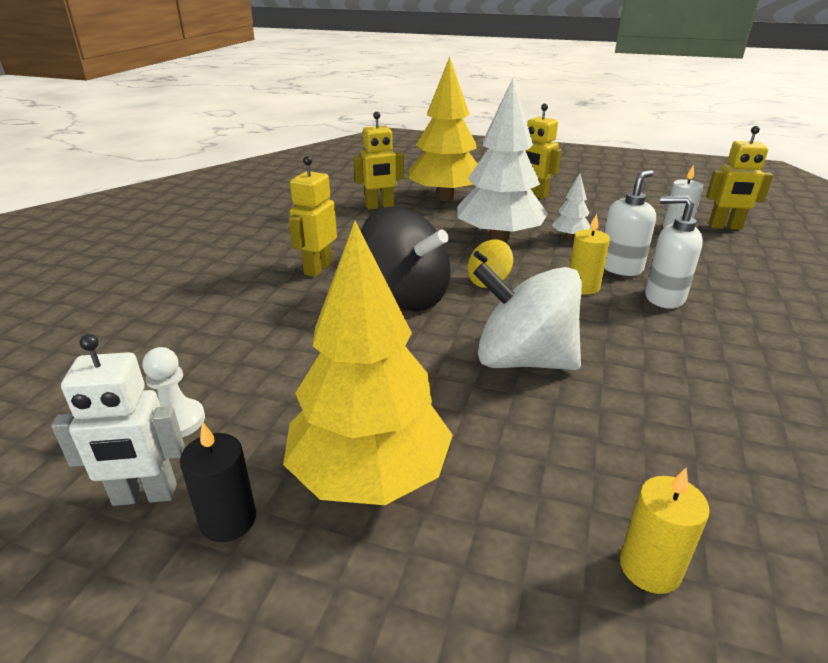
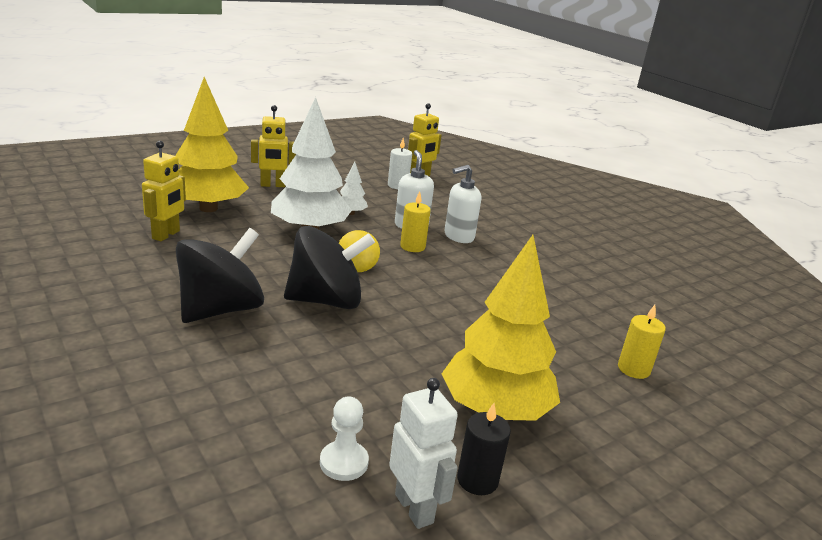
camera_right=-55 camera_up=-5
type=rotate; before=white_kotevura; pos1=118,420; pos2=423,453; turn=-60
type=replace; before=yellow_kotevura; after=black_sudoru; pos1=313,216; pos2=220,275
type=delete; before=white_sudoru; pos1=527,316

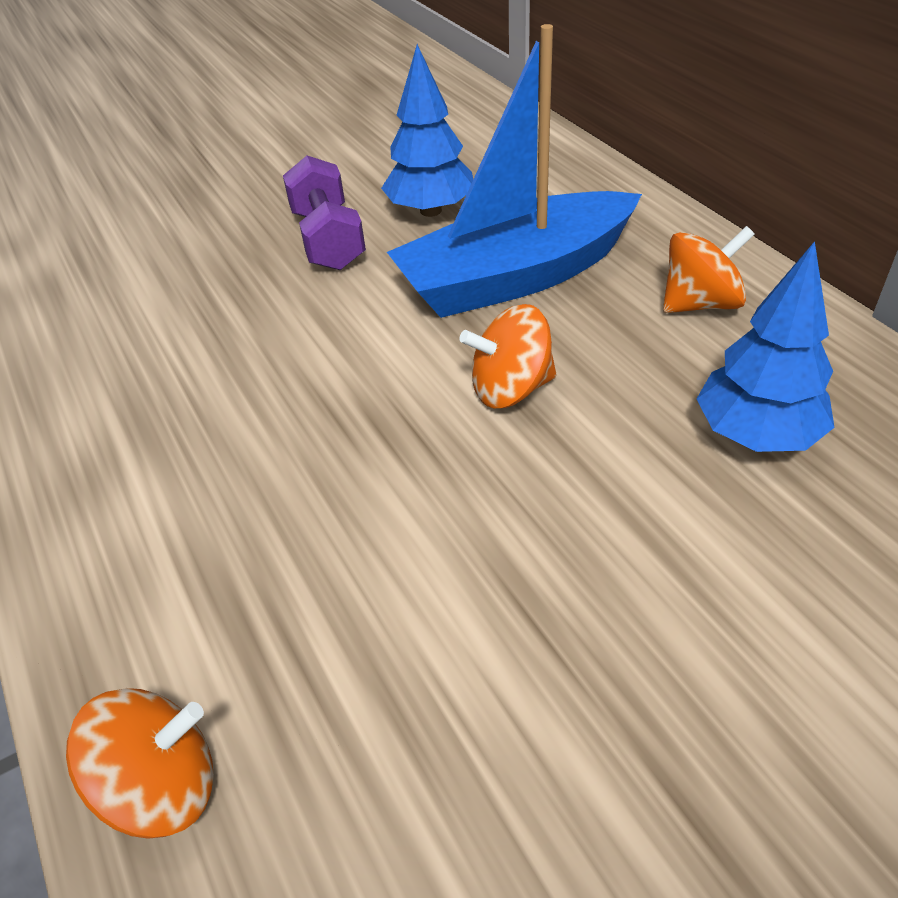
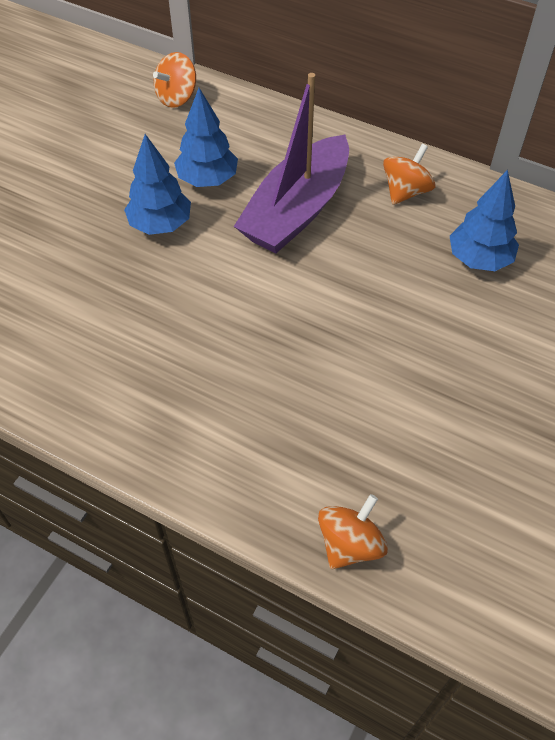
camera_right=-35 camera_up=10
type=replace; before=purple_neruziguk; after=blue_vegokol; pos1=324,213; pos2=157,184
type=recolor; before=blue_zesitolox; after=purple_zesitolox; pos1=514,171; pos2=291,163
type=move; before=orange_sudoru; pos1=507,356; pos2=174,80

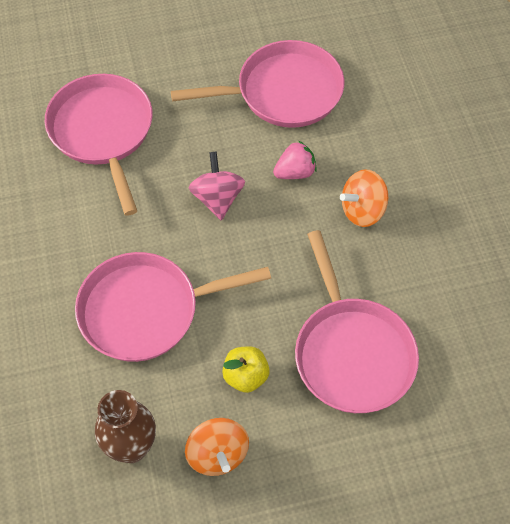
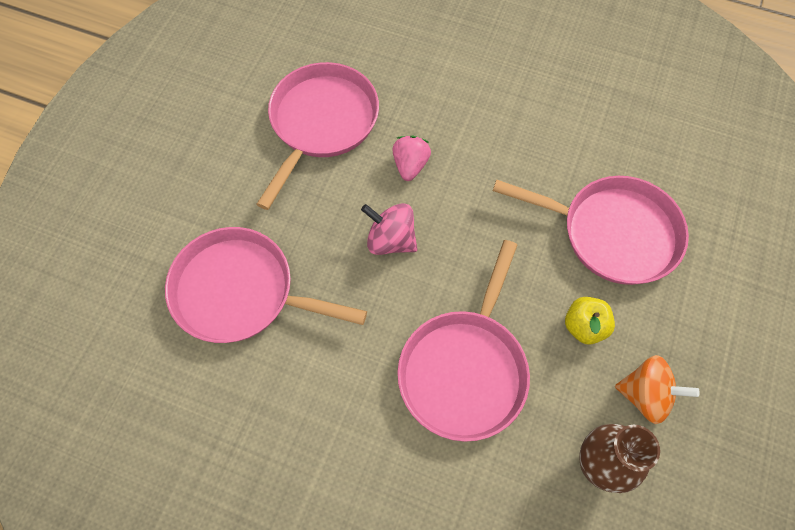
camera_right=-55 camera_up=5
type=delete; before=orange_sudoru; pos1=364,198

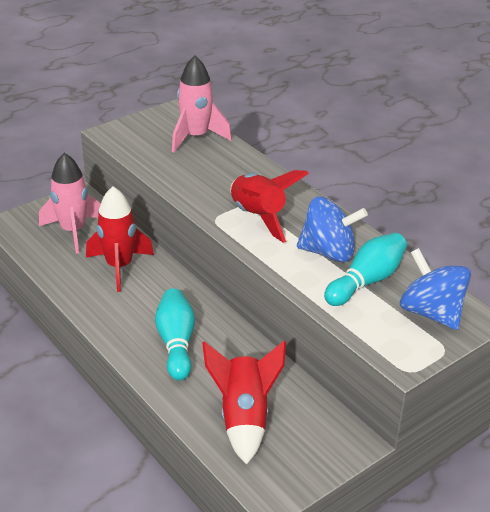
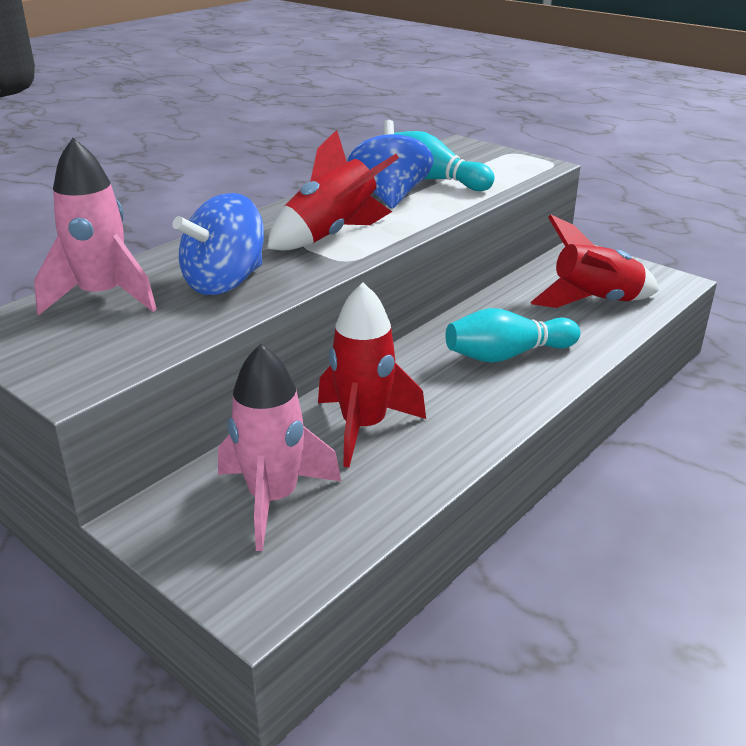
camera_right=-100 camera_up=-5
type=move; before=blue_sudoru; pos1=435,289; pos2=218,244

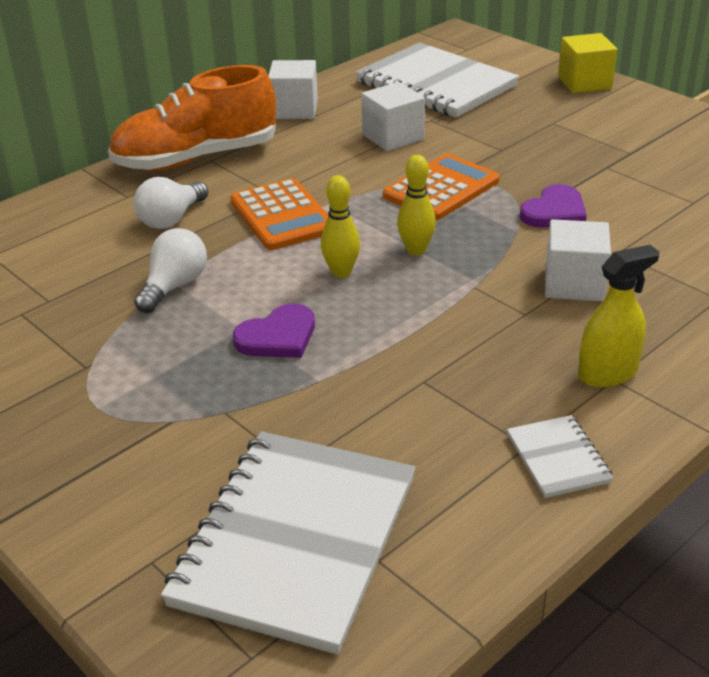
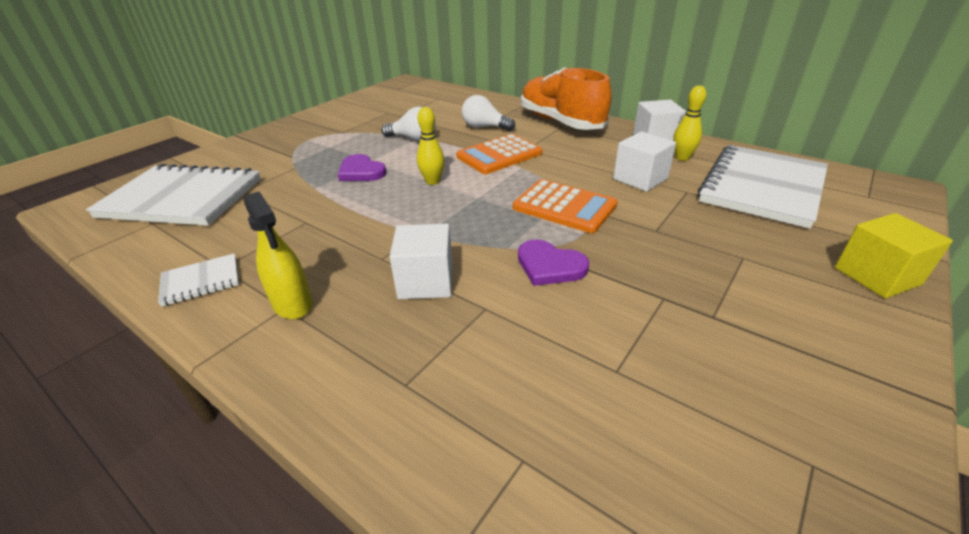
camera_right=80 camera_up=0
type=move; before=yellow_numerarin; pos1=416,205; pos2=689,123

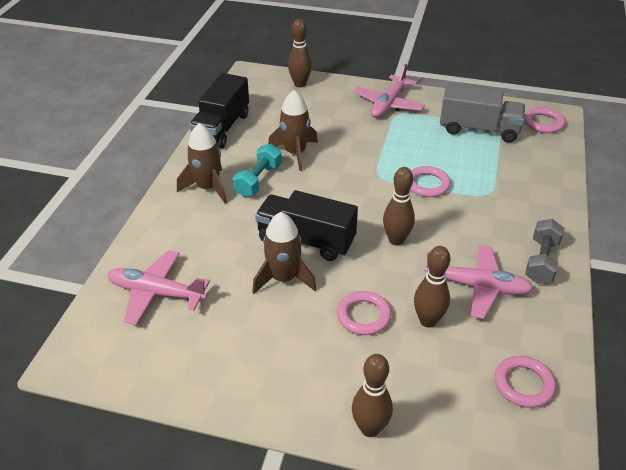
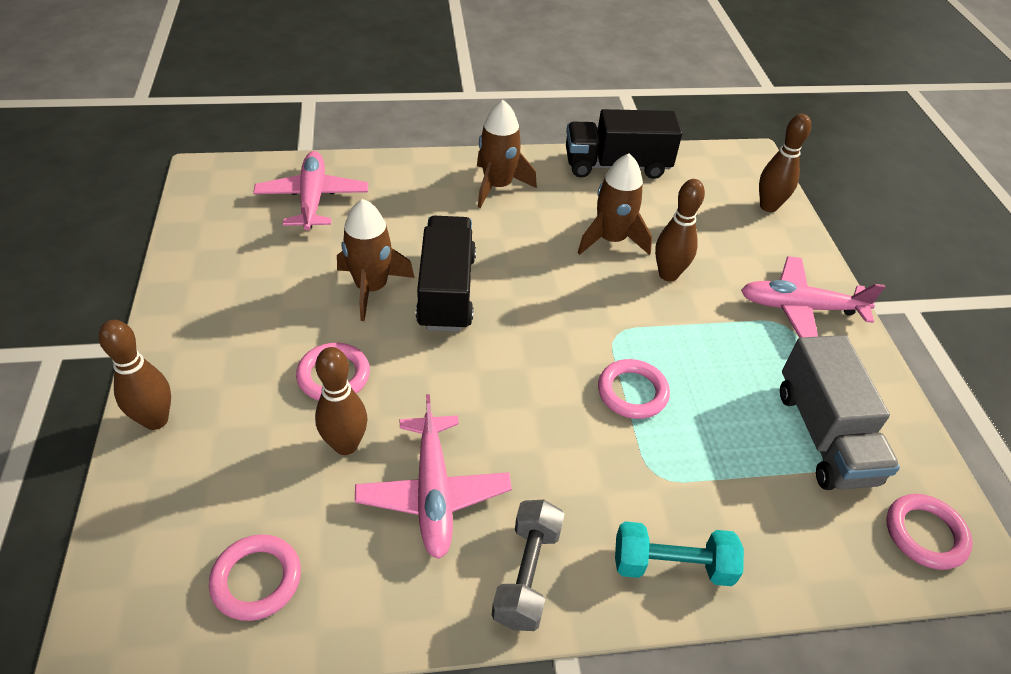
camera_right=65 camera_up=5
type=move; before=turquoise_neruziguk; pos1=257,170; pos2=679,553
type=move; before=brown_numerarin; pos1=399,206; pos2=680,230
type=rotate; before=grey_neruziguk; pos1=544,251; pos2=528,565; turn=-75

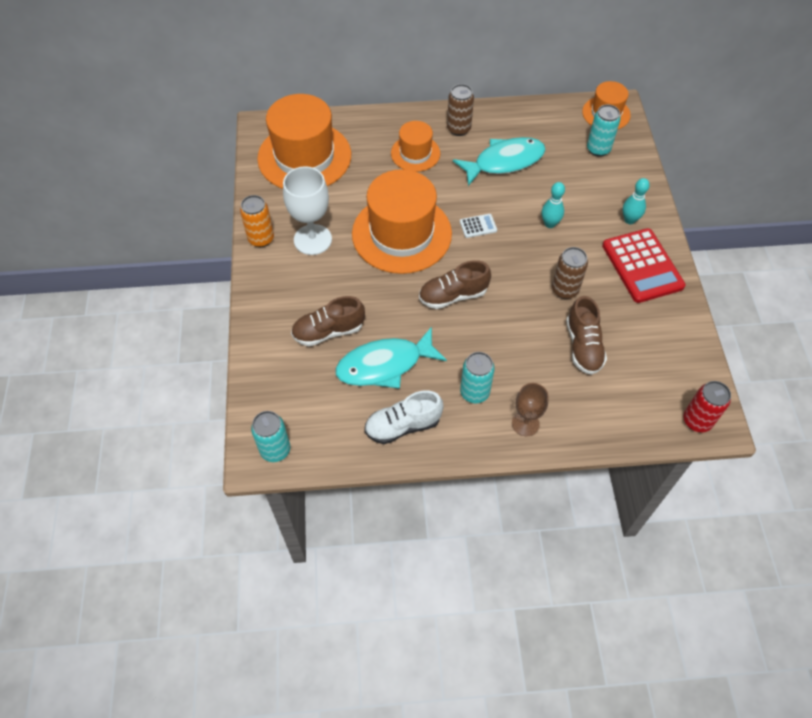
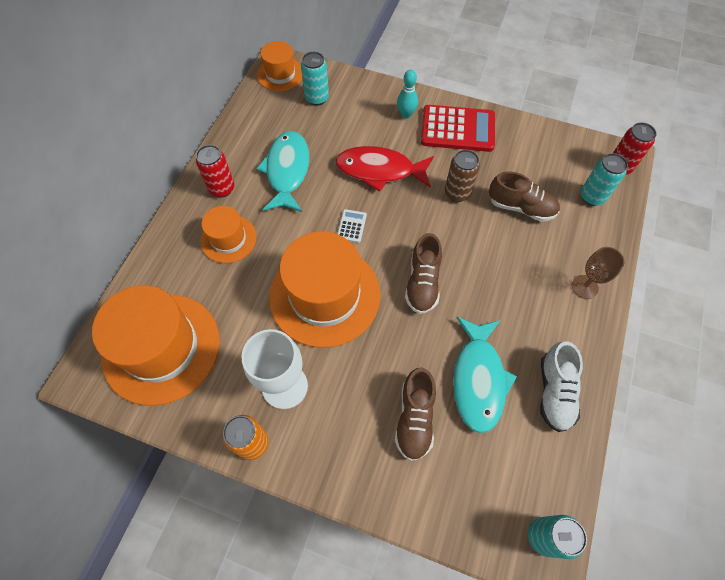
camera_right=-65 camera_up=5
type=recolor; before=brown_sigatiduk; after=red_sigatiduk; pos1=460,110; pos2=215,171
type=move; before=turquoise_sigatiduk; pos1=477,377; pos2=604,179
type=replace; before=turquoise_numerarin; after=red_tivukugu; pos1=553,205; pos2=384,169

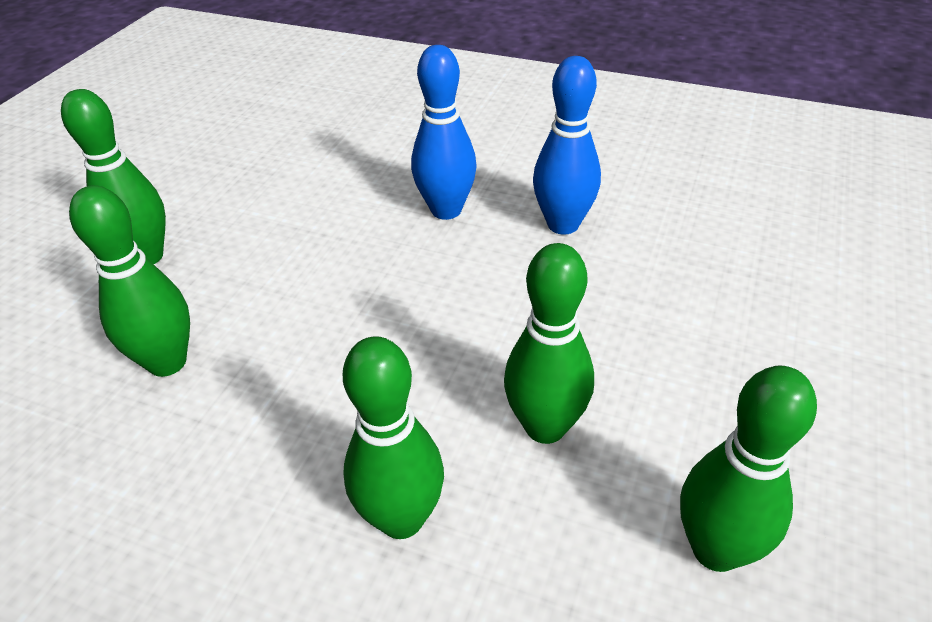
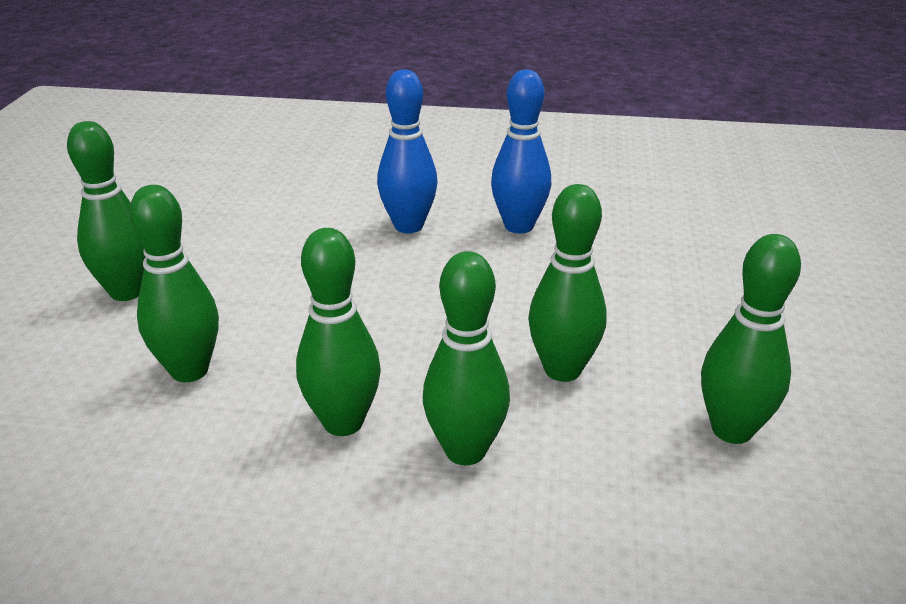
camera_right=-15 camera_up=-10
type=insert; after=green_numerarin; pos2=338,332

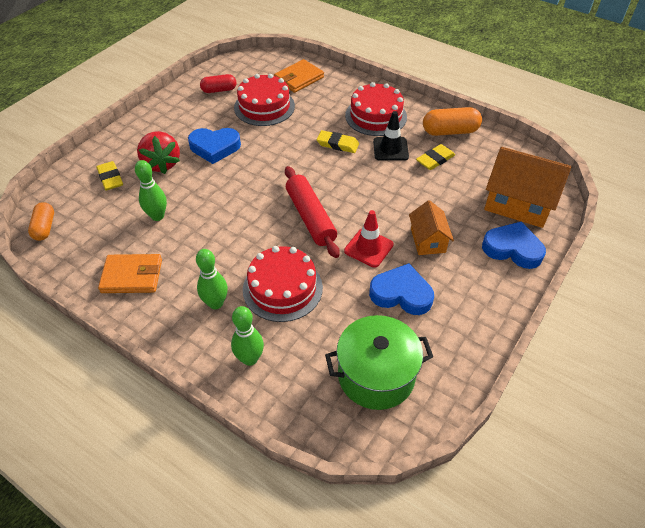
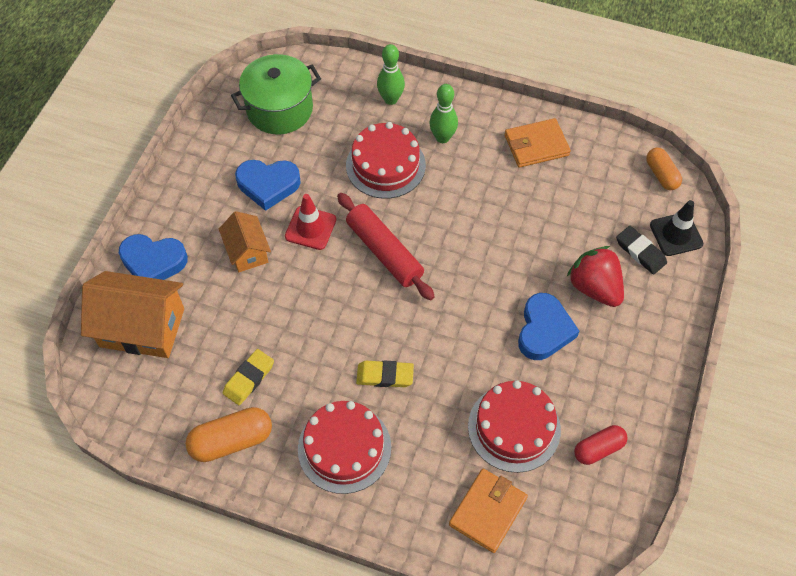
camera_right=165 camera_up=10
type=recolor; before=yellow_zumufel; after=black_zumufel; pos1=109,175; pos2=641,250
type=delete; before=green_numerarin; pos1=151,190
type=rotate; before=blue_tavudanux; pos1=214,146; pos2=548,326; turn=120
type=move; before=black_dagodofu; pos1=391,136; pos2=676,228

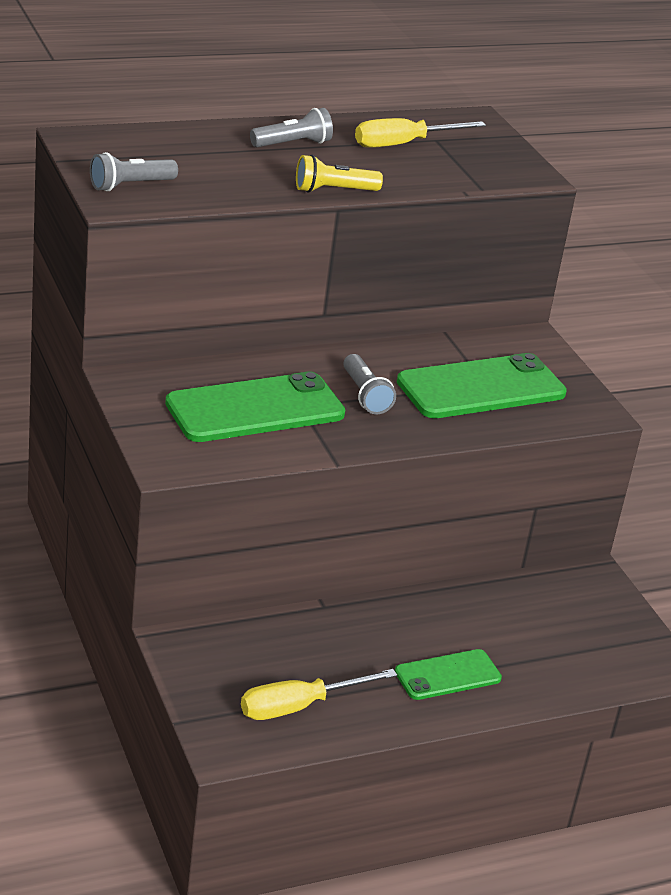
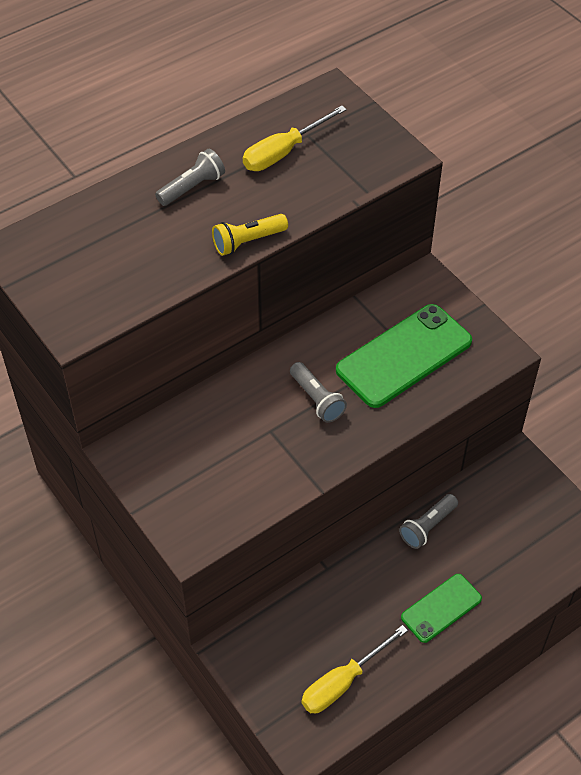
camera_right=-10 camera_up=20
type=move; before=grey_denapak; pos1=134,172; pos2=428,521
type=delete; before=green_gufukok; pos1=255,406

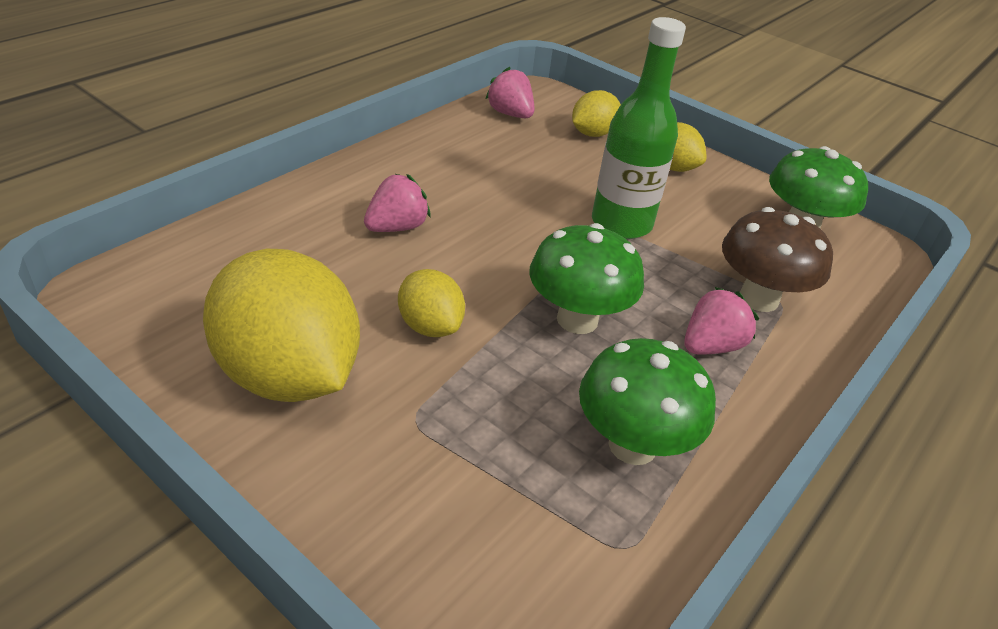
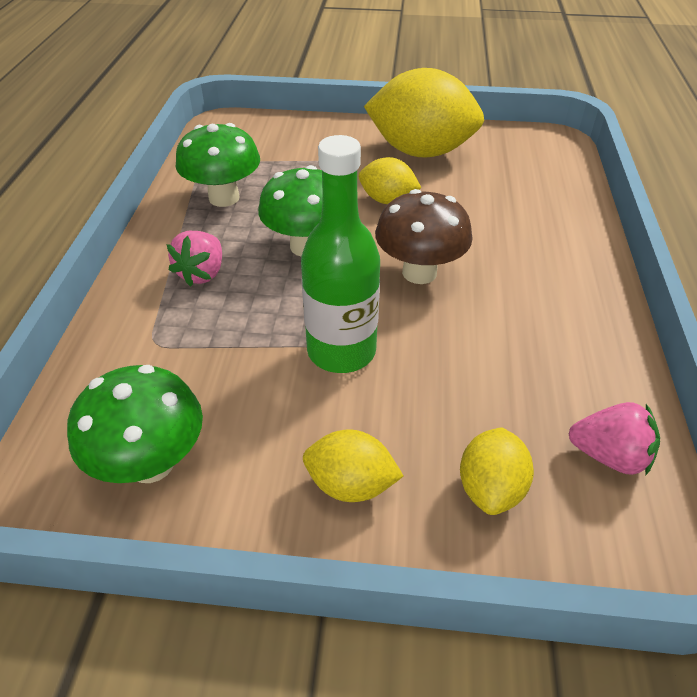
camera_right=150 camera_up=5
type=delete; before=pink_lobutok; pos1=397,203
type=move; before=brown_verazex; pos1=777,259; pos2=424,236

